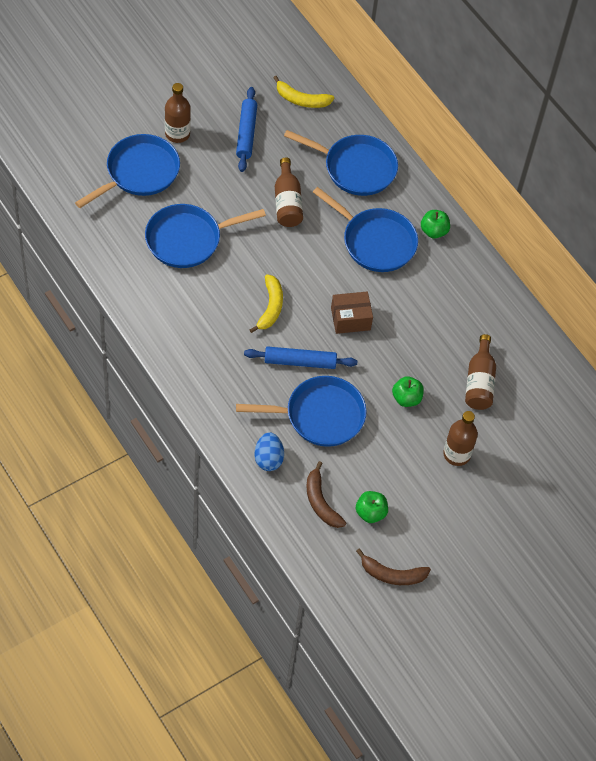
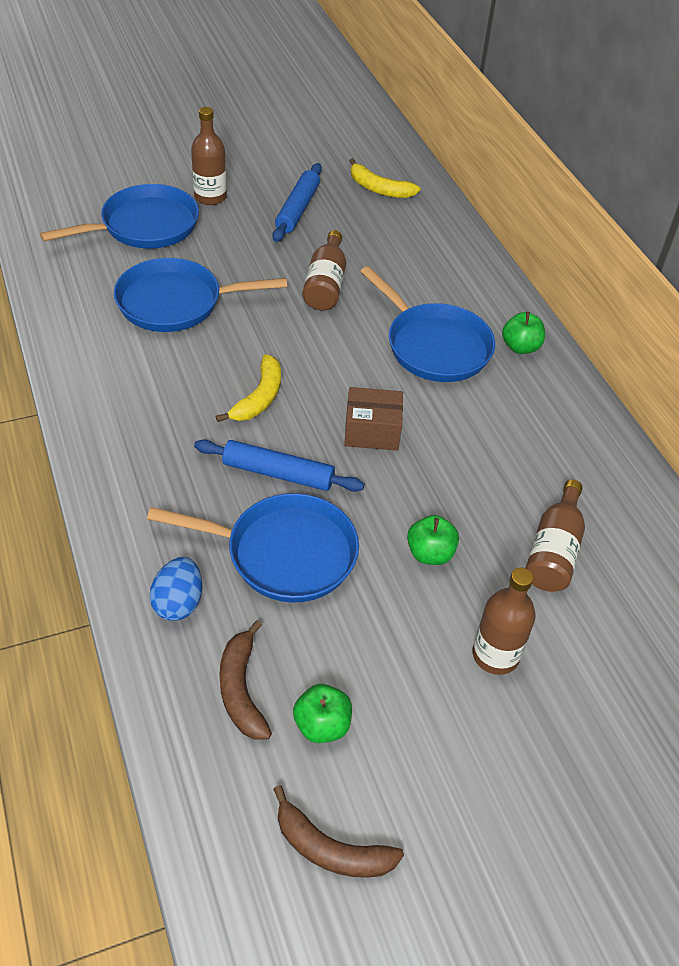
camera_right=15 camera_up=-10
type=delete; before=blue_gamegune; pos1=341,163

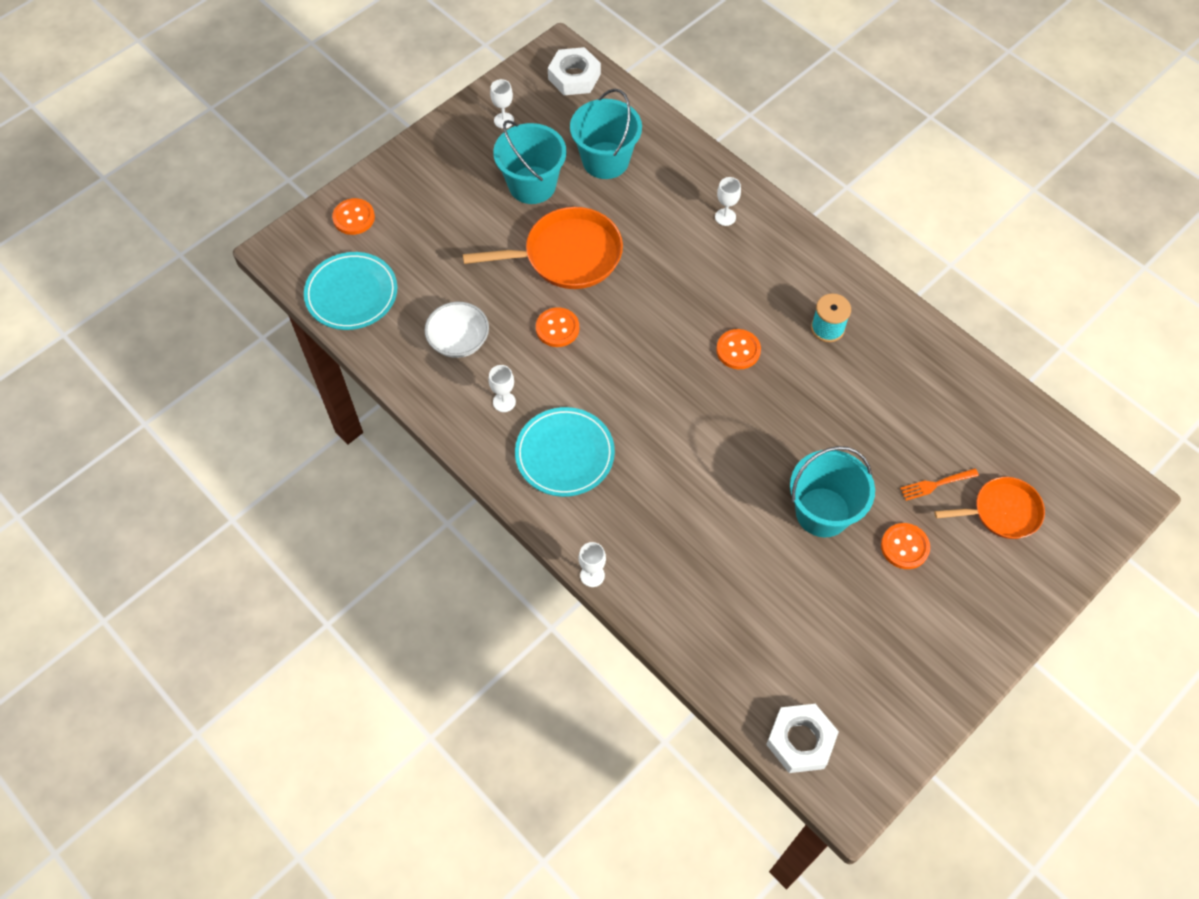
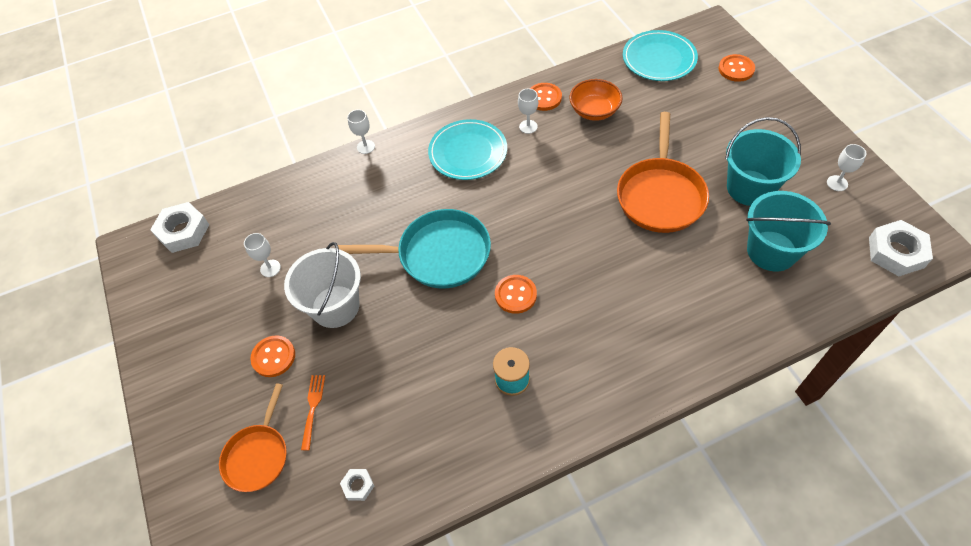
camera_right=115 camera_up=-5
type=recolor; before=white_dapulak; after=orange_dapulak; pos1=457,330; pos2=596,100
type=move; before=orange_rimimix; pos1=557,327; pos2=546,97
type=move; before=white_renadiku; pos1=728,201; pos2=262,255
type=recolor; before=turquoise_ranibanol; after=white_ranibanol; pos1=832,491; pos2=322,285
type=insert; after=turquoise_gamegune; pos2=414,248
type=insert; after=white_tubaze; pos2=357,485

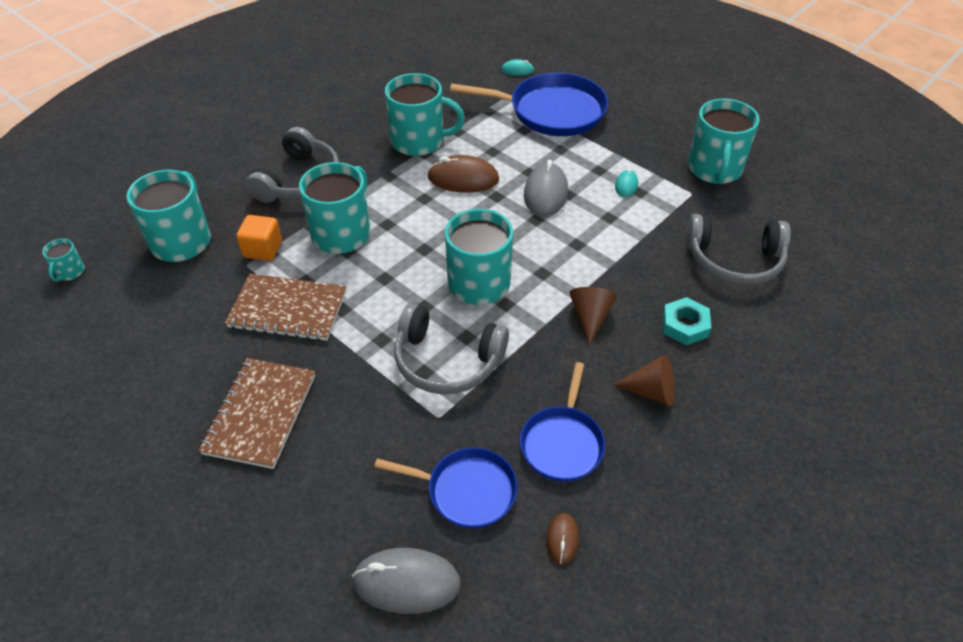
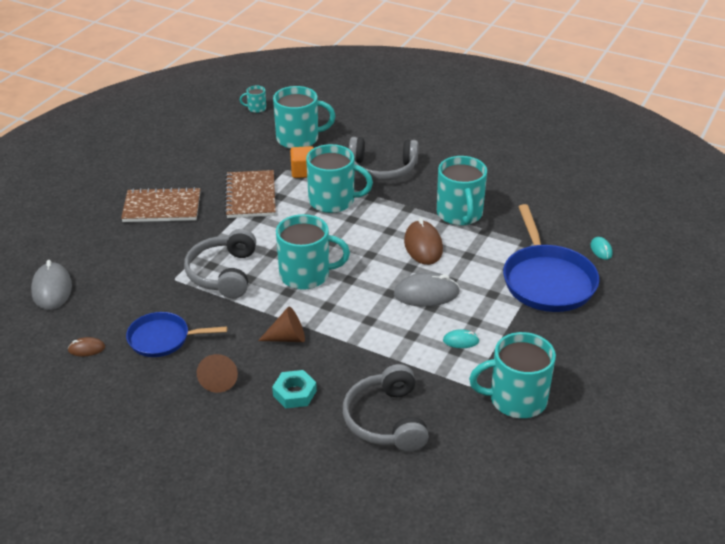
camera_right=75 camera_up=-10
type=delete; before=blue_gamegune; pos1=446,487

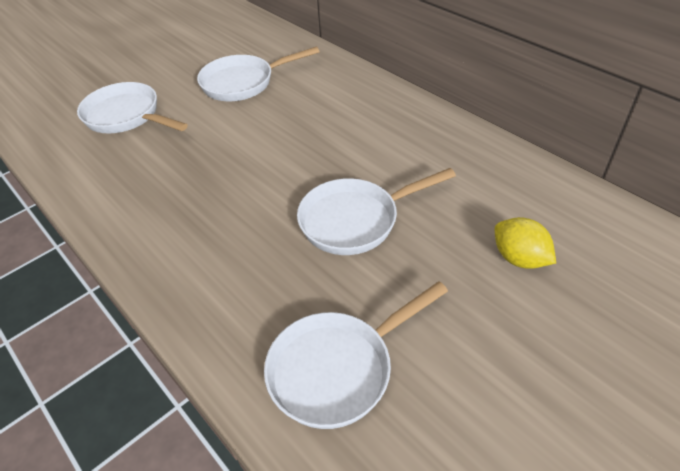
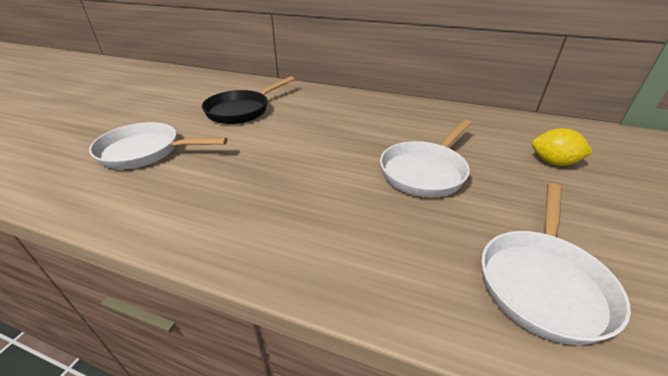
camera_right=-30 camera_up=-10
type=recolor; before=white_gamegune; after=black_gamegune; pos1=258,73; pos2=248,100

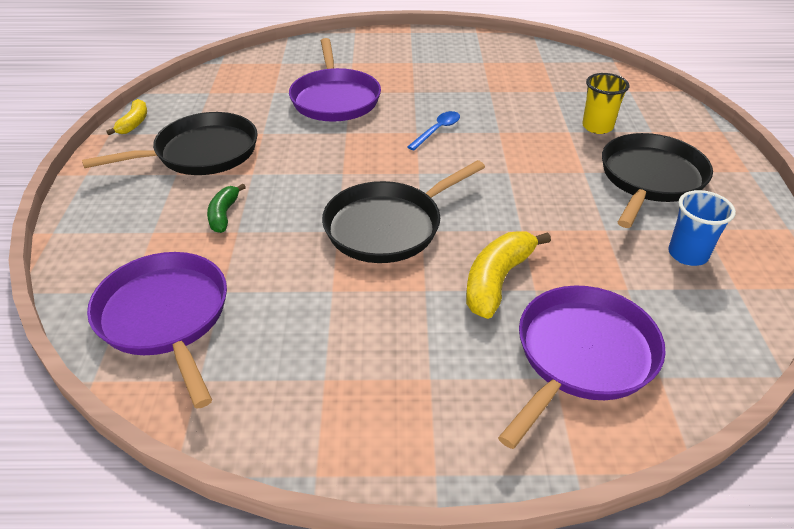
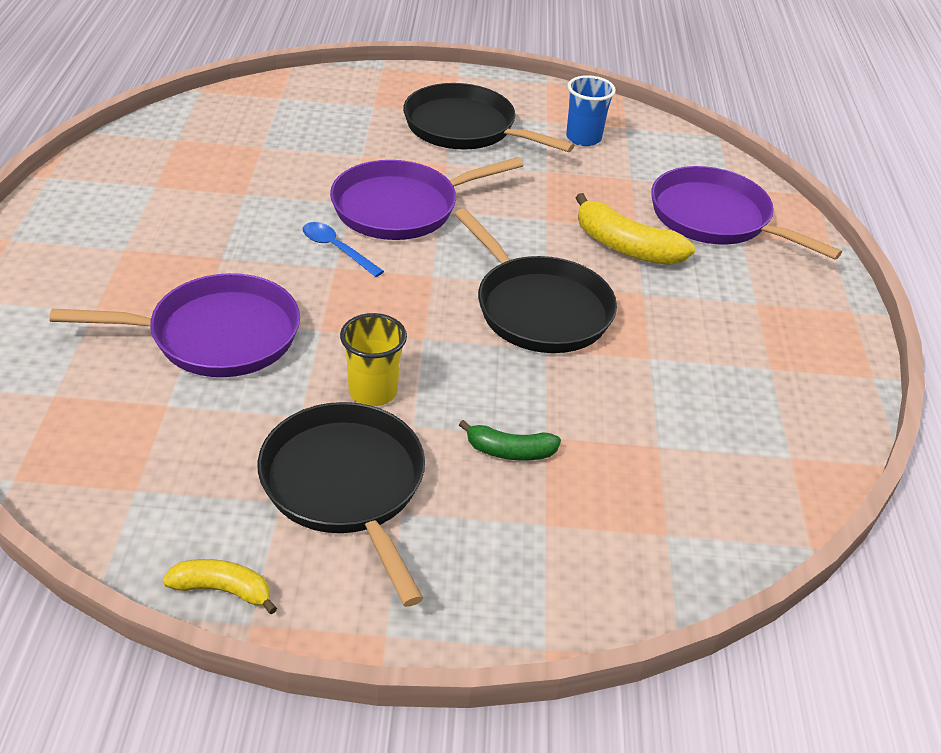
camera_right=-90 camera_up=0
type=move; before=purple_gamegune; pos1=157,330; pos2=426,198
type=move; before=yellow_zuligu; pos1=605,103; pos2=373,359

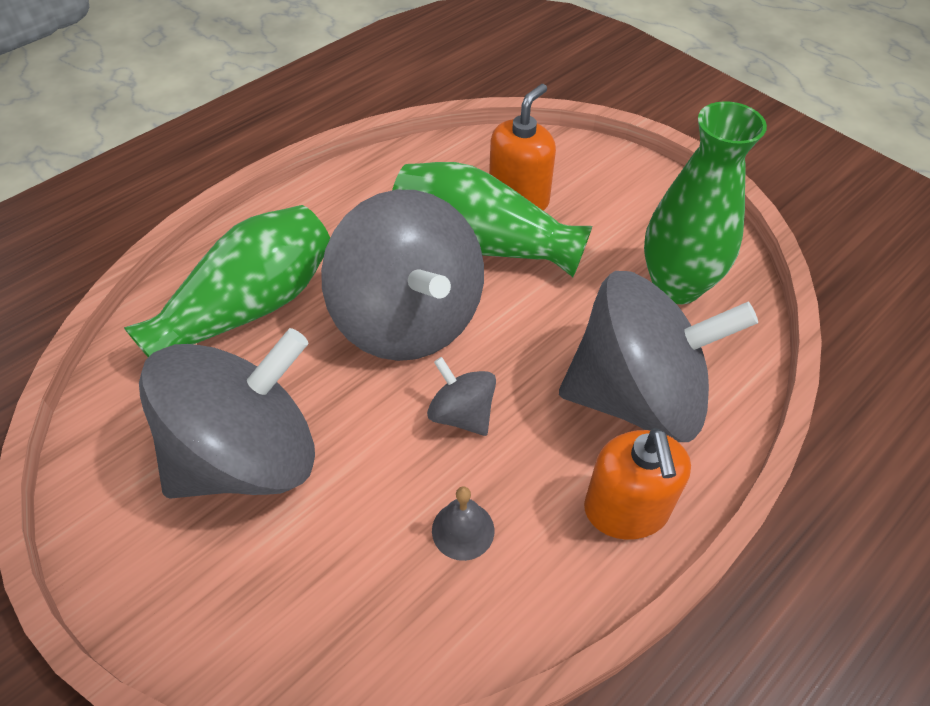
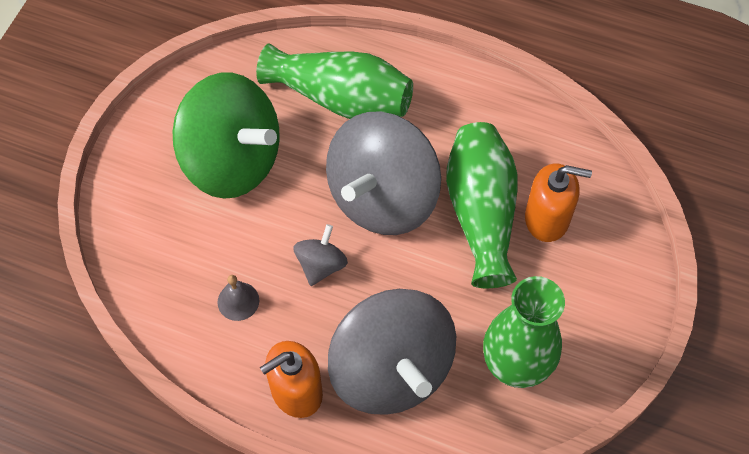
camera_right=65 camera_up=10
type=recolor; before=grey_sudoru; after=green_sudoru; pos1=227,413; pos2=226,136

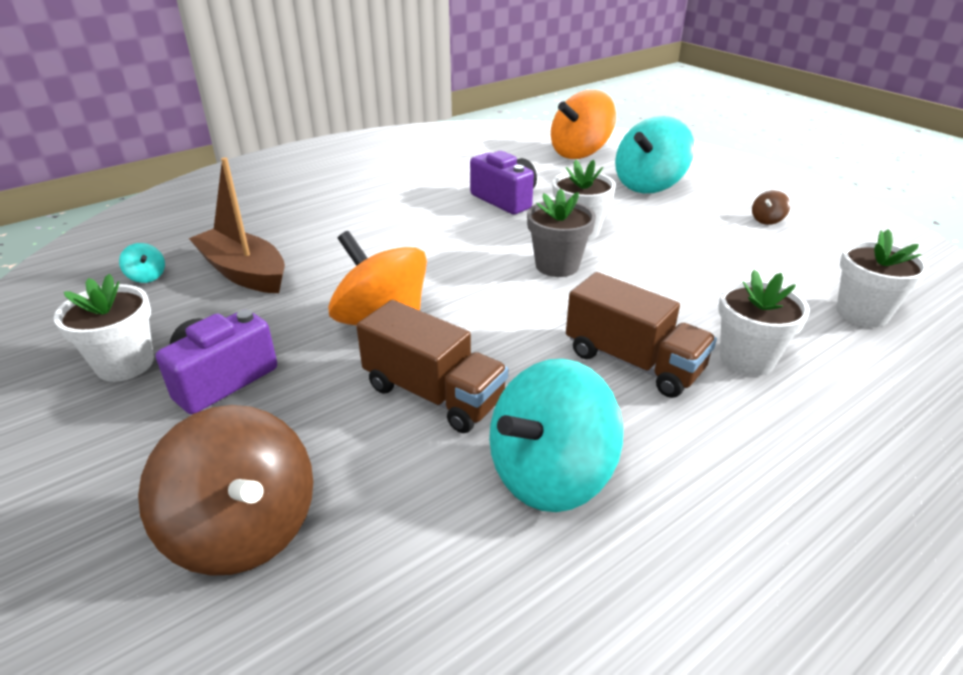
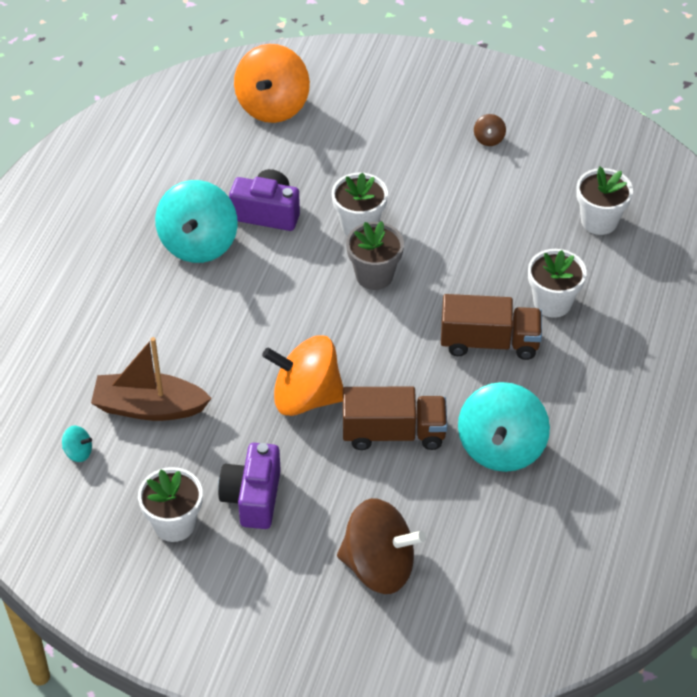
camera_right=-35 camera_up=15
type=move; before=turquoise_sudoru; pos1=654,154; pos2=196,221

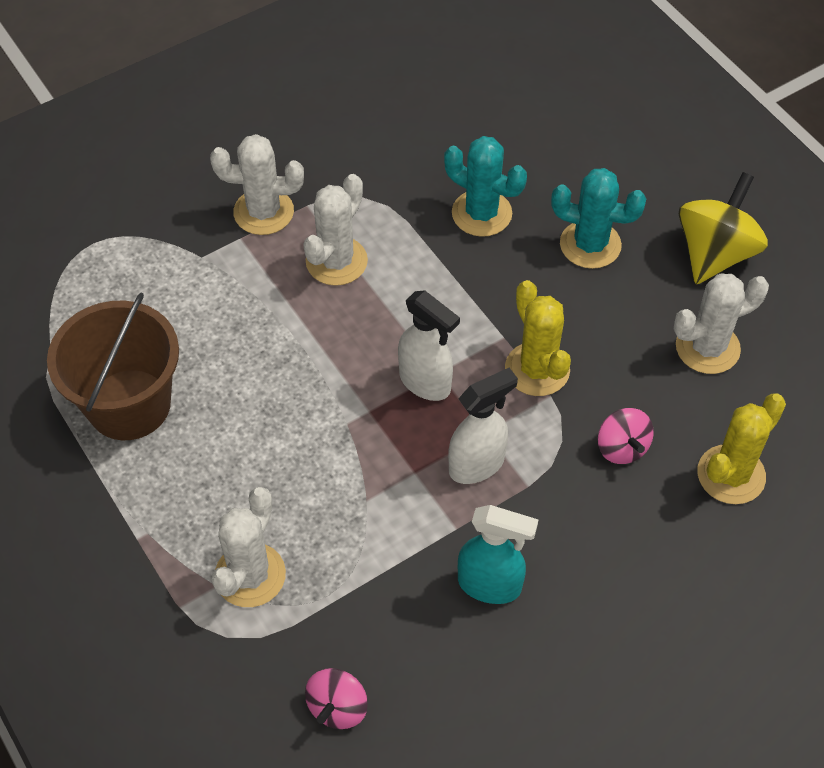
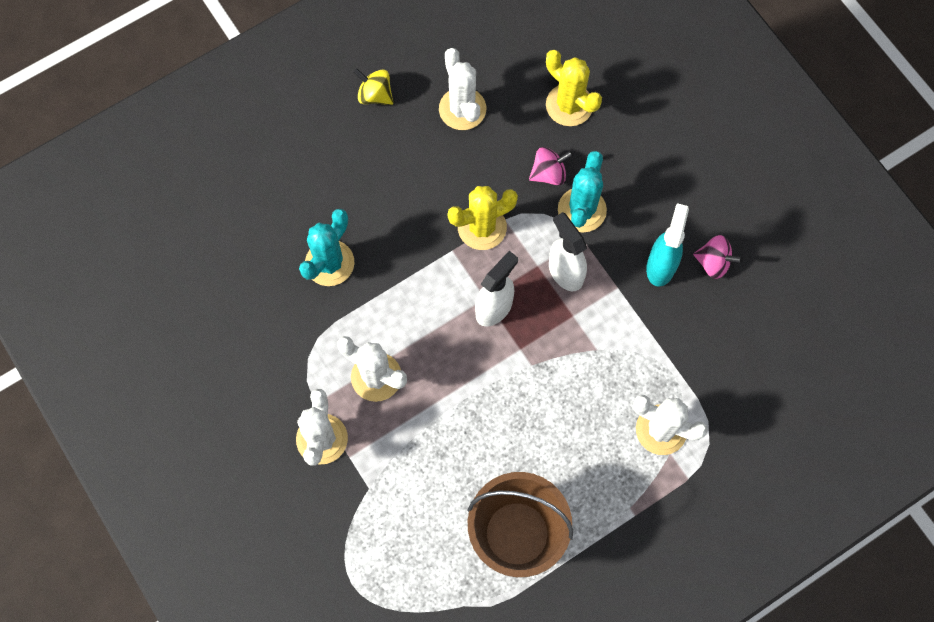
camera_right=-90 camera_up=15
type=move; before=pink_sudoru; pos1=336,698; pos2=718,257
type=move; before=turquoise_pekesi; pos1=598,218; pos2=582,192
type=resize; before=yellow_sudoru; pos1=723,228; pos2=373,86; scale=0.58

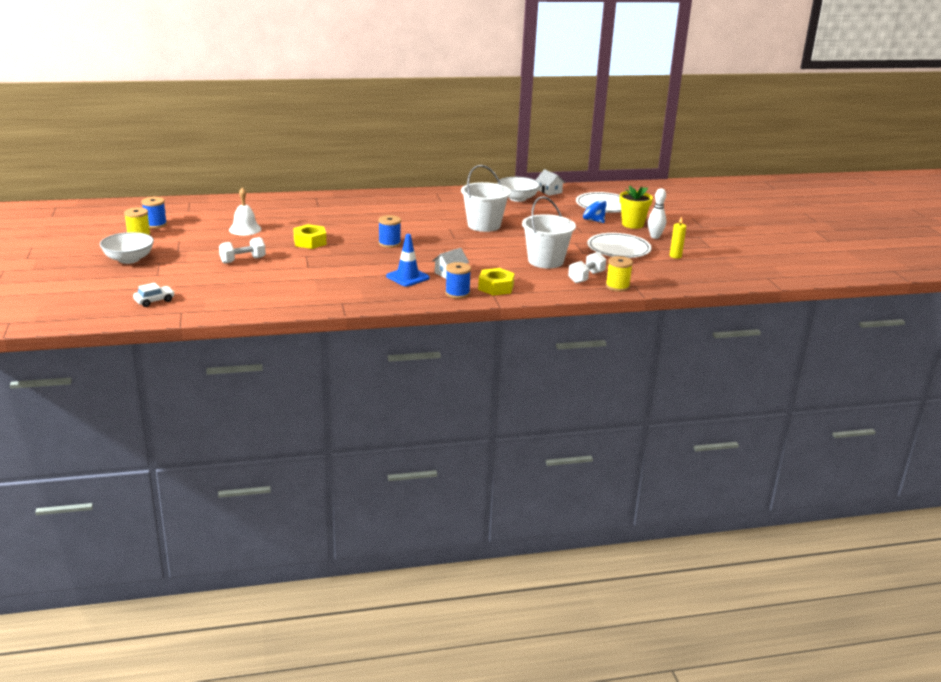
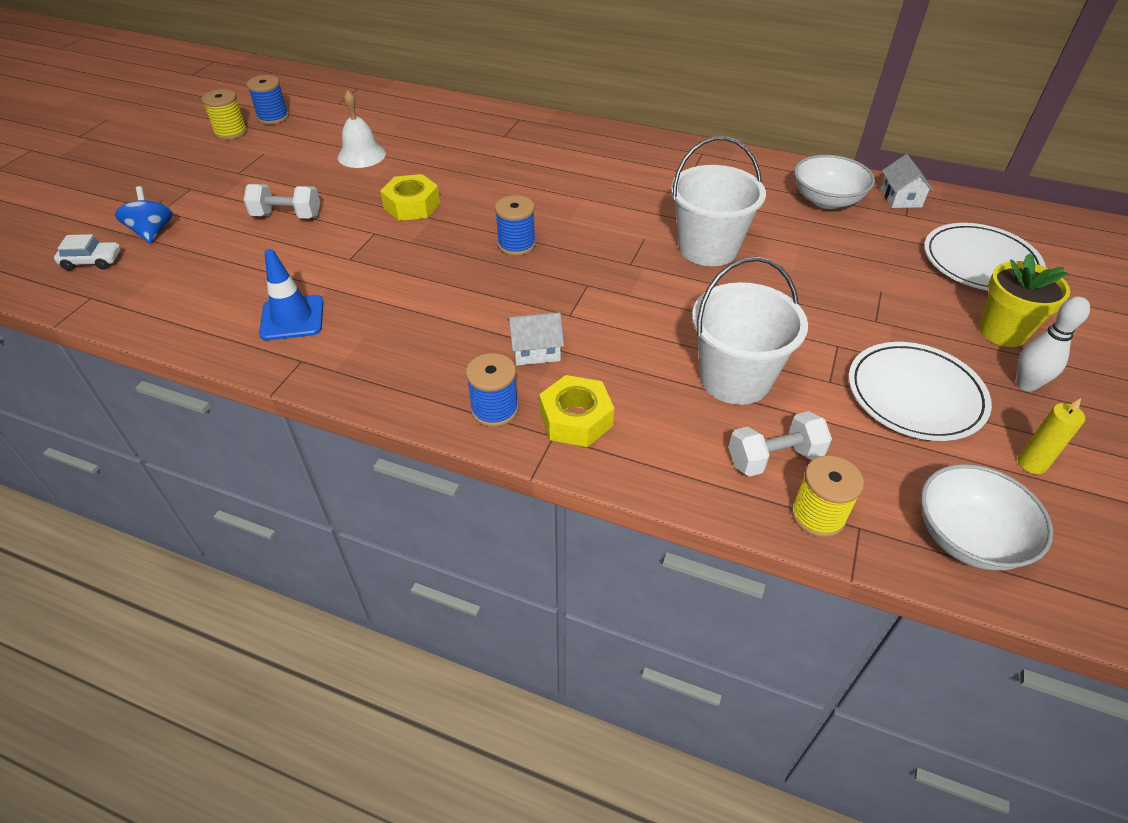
camera_right=35 camera_up=20
type=move; before=white_dapulak; pos1=127,248; pos2=987,517
type=move; before=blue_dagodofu; pos1=408,260; pos2=291,294
type=move; before=blue_sudoru; pos1=595,210; pos2=144,214

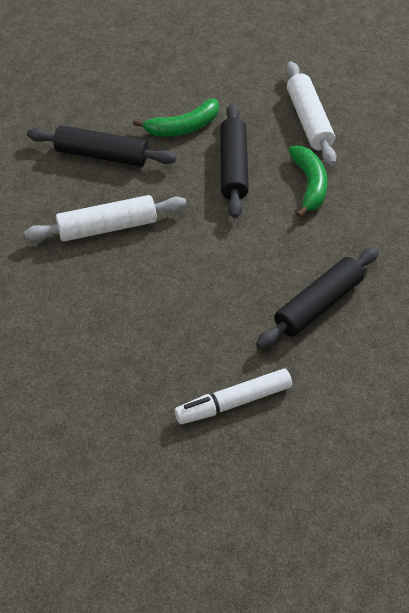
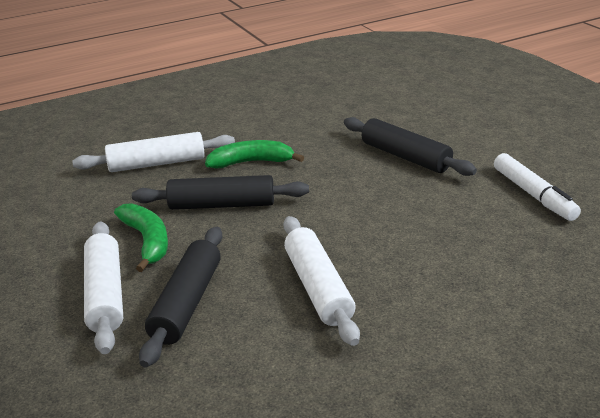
camera_right=-90 camera_up=-20
type=insert; after=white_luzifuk; pos2=103,287

